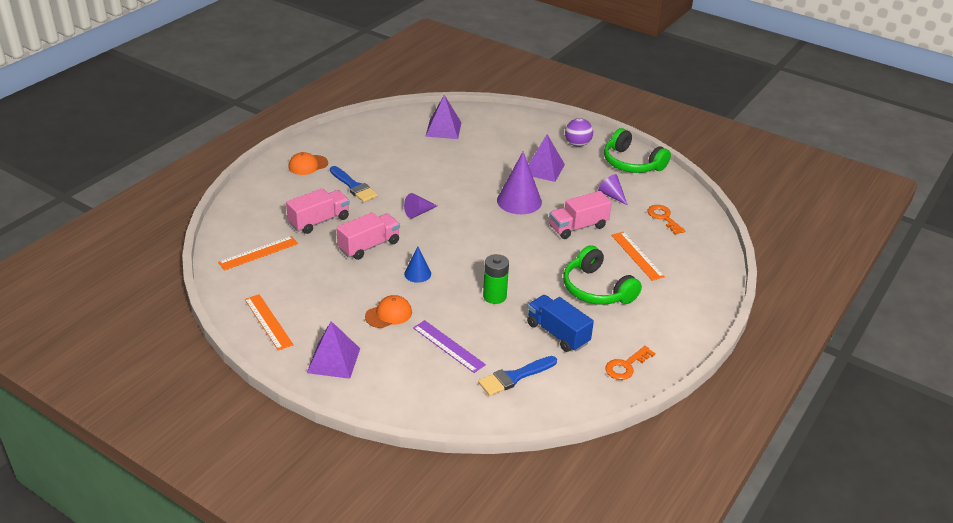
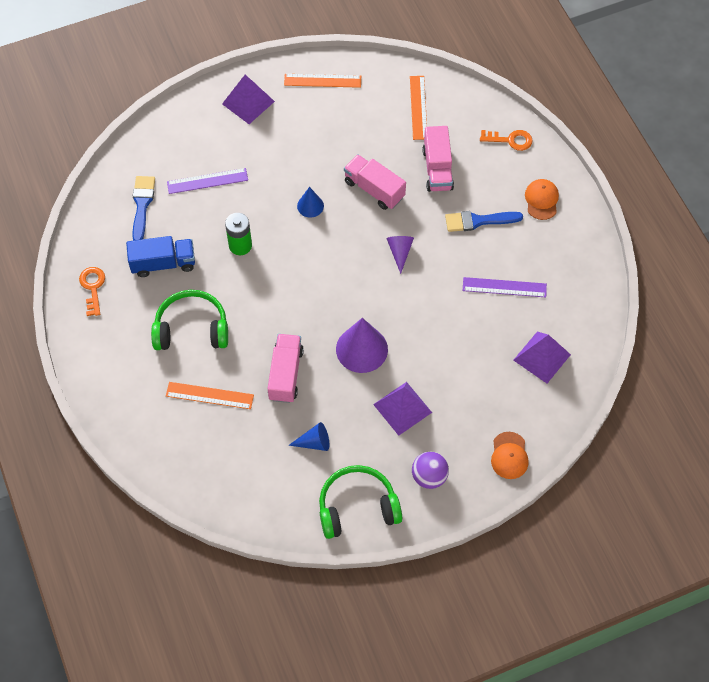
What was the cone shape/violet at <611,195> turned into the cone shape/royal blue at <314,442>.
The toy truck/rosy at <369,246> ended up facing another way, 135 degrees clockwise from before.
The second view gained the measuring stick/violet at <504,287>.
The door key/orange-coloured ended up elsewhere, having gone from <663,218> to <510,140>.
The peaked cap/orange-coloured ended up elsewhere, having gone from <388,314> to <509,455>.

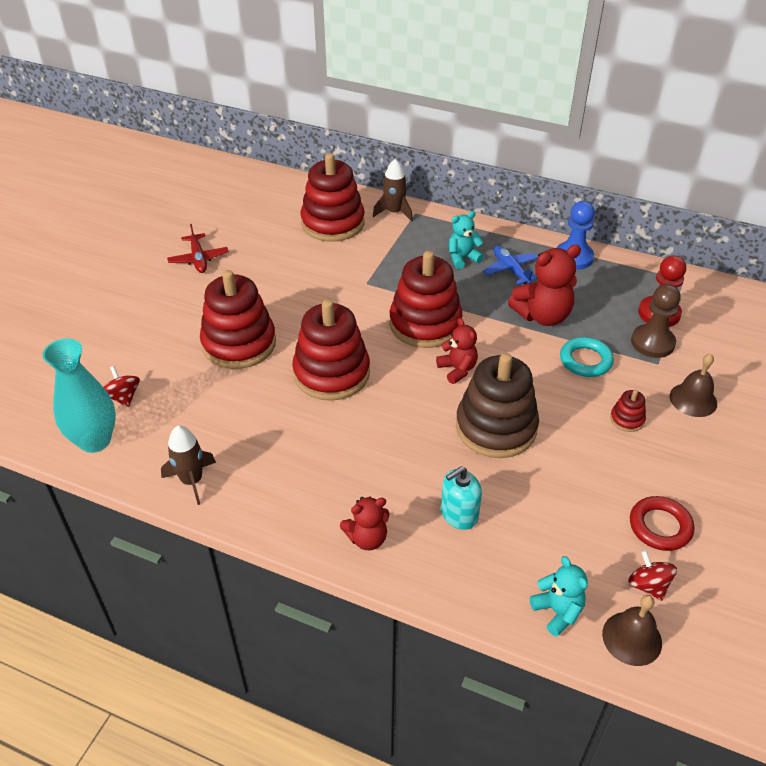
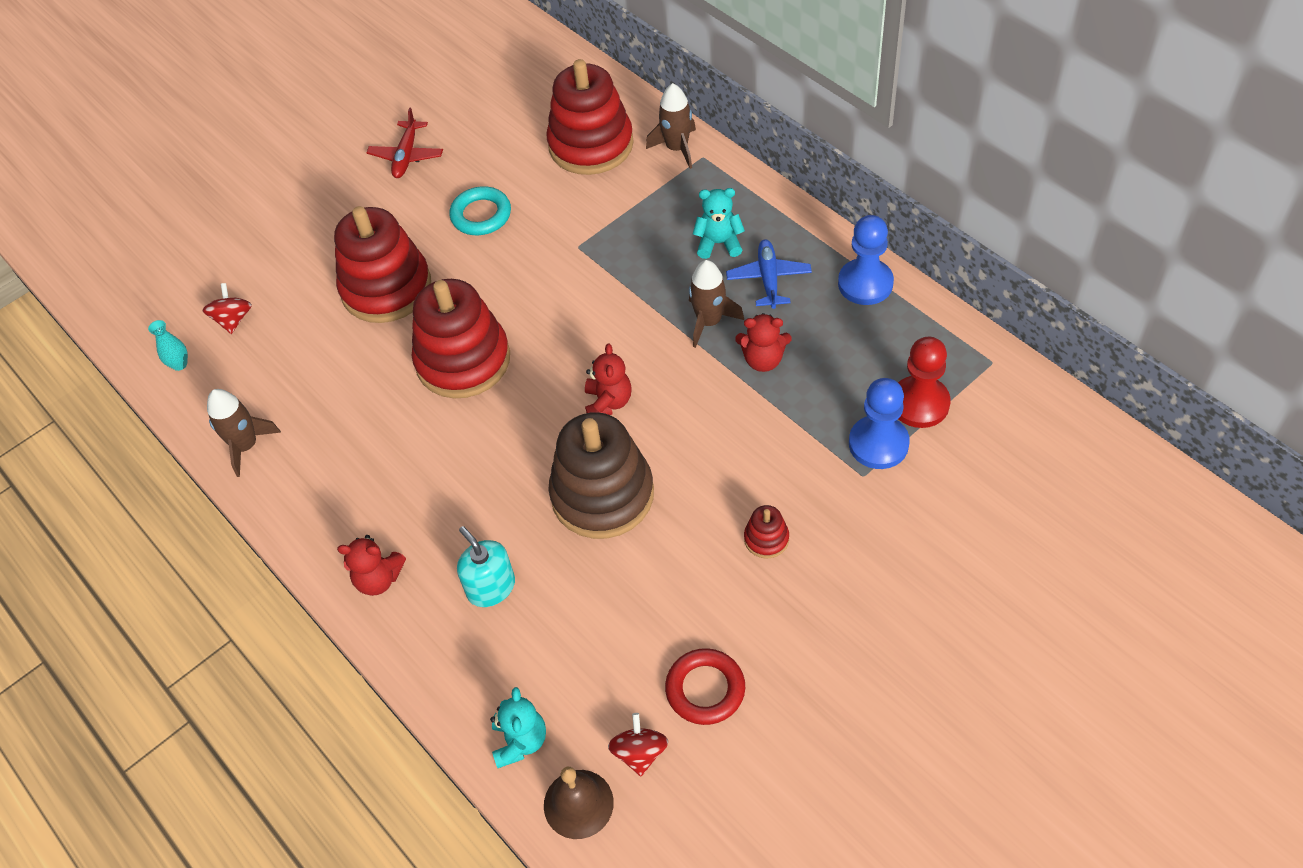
The size of the vase/turquoise at <95,440> changed by a factor of 0.43.
The torus/turquoise ended up elsewhere, having gone from <585,360> to <481,215>.
The pump bottle/turquoise at <459,514> ended up facing another way, 60 degrees clockwise from before.
The second view gained the spaceship/russet at <709,322>.
The size of the teddy bear/scarlet at <542,316> changed by a factor of 0.61.
What was the pawn/russet at <652,343> turned into the pawn/royal blue at <878,444>.
The second view lost the stacking toy/scarlet at <425,324>.
The second view lost the school bell/russet at <693,399>.

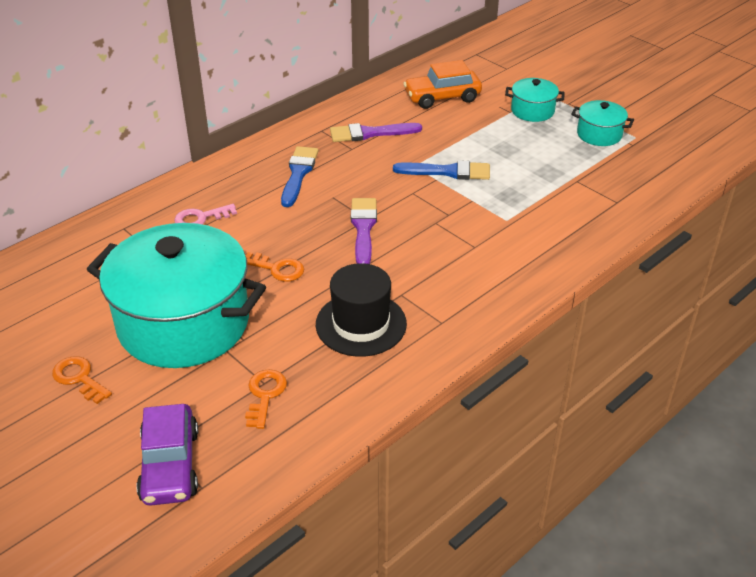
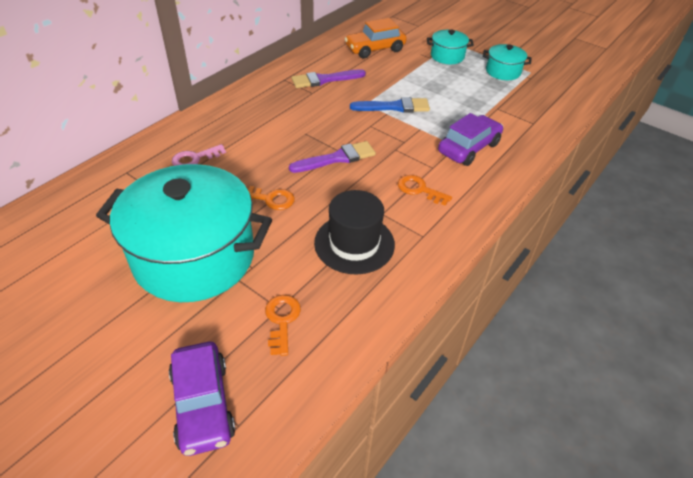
The paint brush/violet at <363,228> ended up facing another way, 75 degrees clockwise from before.
The door key/orange-coloured ended up elsewhere, having gone from <79,378> to <419,189>.
The second view gained the automobile/violet at <468,148>.
The second view lost the paint brush/royal blue at <298,174>.

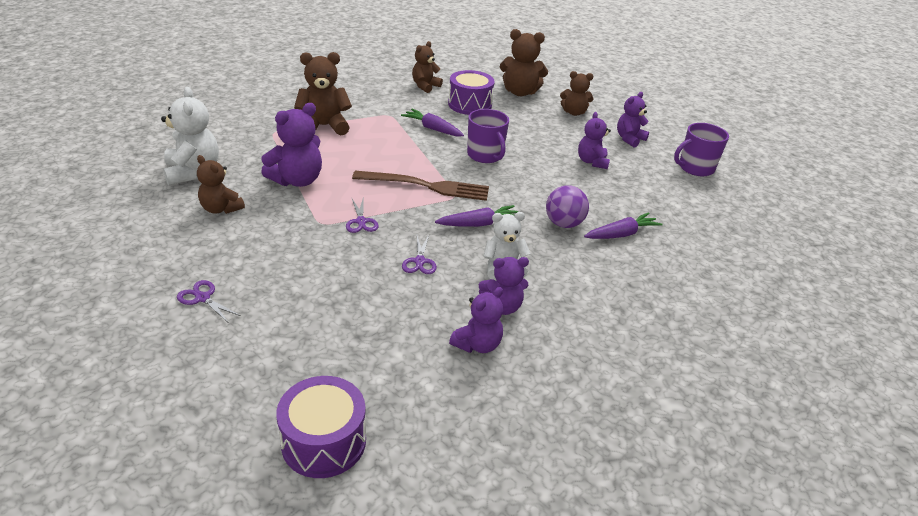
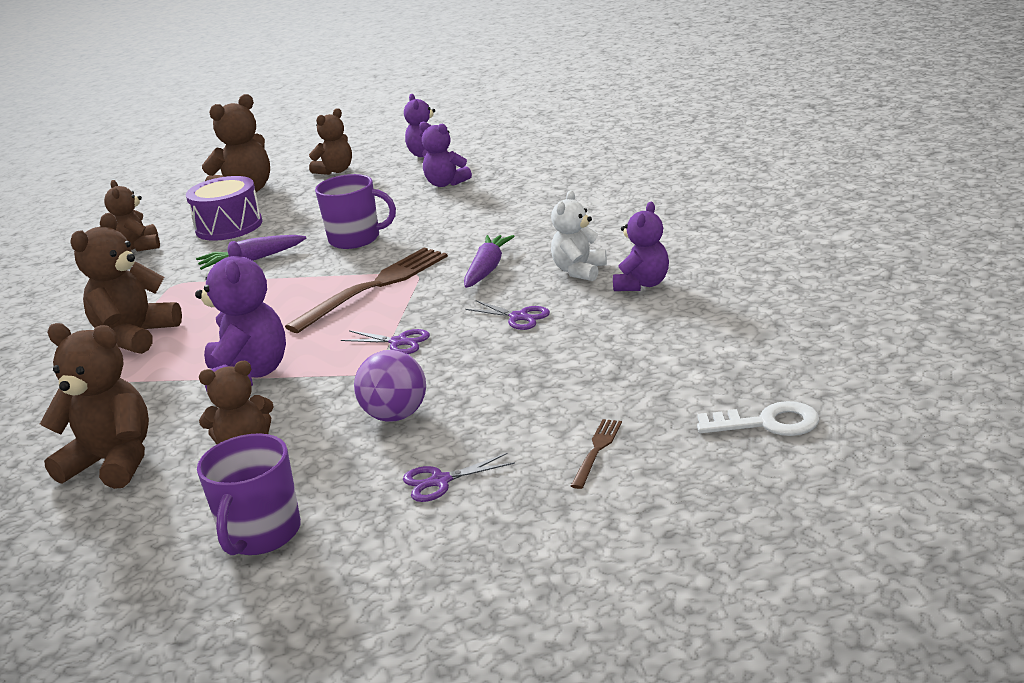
What was the teddy bear/pure white at <193,172> turned into the teddy bear/russet at <113,462>.
The tea mug/violet ended up elsewhere, having gone from <695,168> to <260,534>.
The sphere/violet ended up elsewhere, having gone from <563,224> to <396,416>.
The second view gained the dinner fork/russet at <597,450>.
Where the snare drum/violet stood at <324,441>, the door key/pure white came to stand at <767,423>.
The second view lost the teddy bear/violet at <477,344>.
The second view lost the toy carrot/violet at <621,234>.

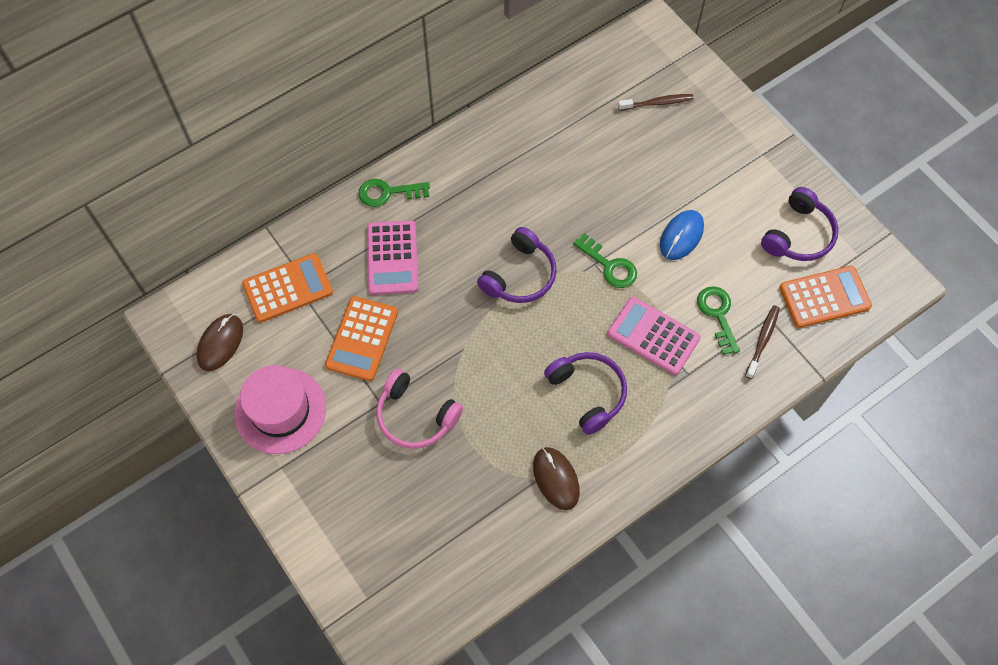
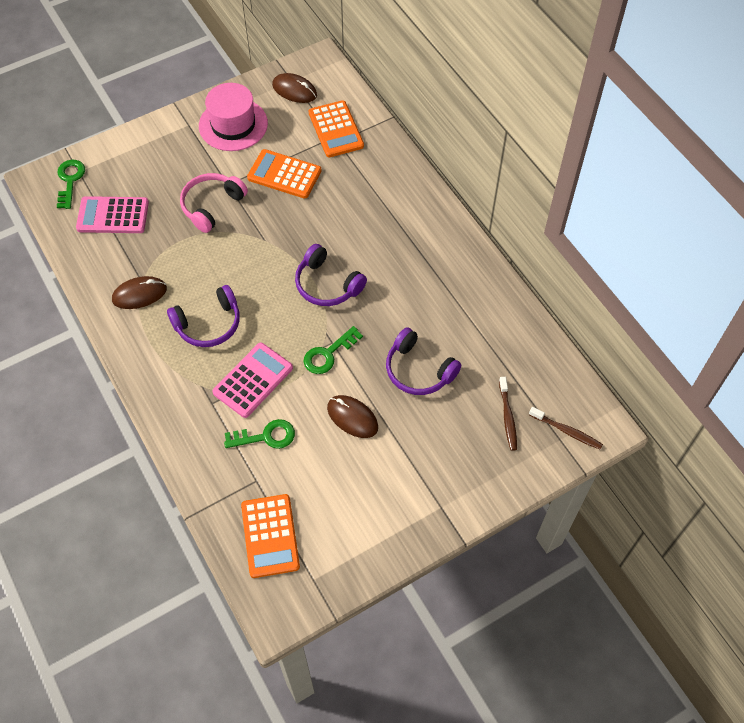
The door key/leaf-green ended up elsewhere, having gone from <388,193> to <70,180>.
The calculator/rosy ended up elsewhere, having gone from <392,258> to <113,215>.
What was the PC mouse/royal blue at <681,236> turned into the PC mouse/russet at <352,417>.
The headset/violet ended up elsewhere, having gone from <798,235> to <418,370>.
The tooth brush/russet ended up elsewhere, having gone from <762,340> to <566,431>.

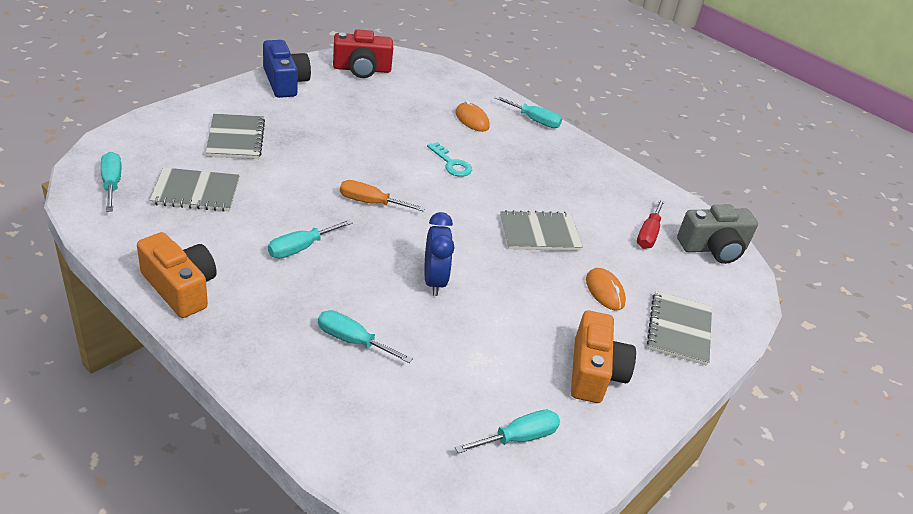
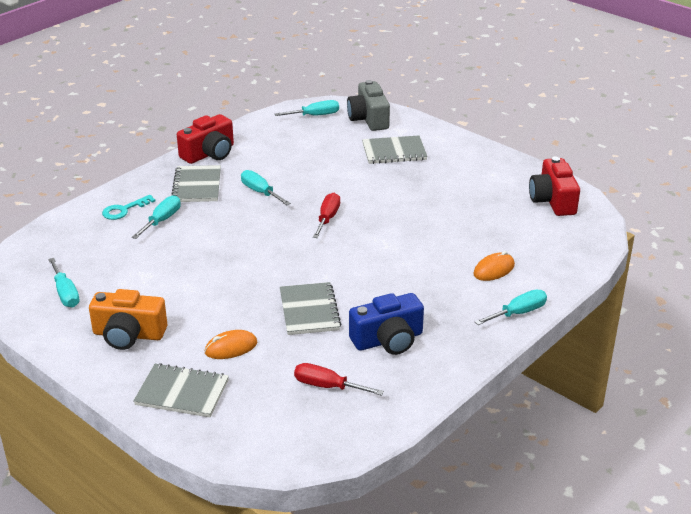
The door key/turquoise ended up elsewhere, having gone from <451,163> to <124,210>.
The exercise book/gray ended up elsewhere, having gone from <196,192> to <197,186>.
What was the photo camera/orange-coloured at <180,288> turned into the photo camera/scarlet at <209,153>.
What was the screwdriver/orange-coloured at <370,202> turned into the screwdriver/scarlet at <327,218>.
The photo camera/gray ended up elsewhere, having gone from <713,248> to <368,119>.
The photo camera/royal blue ended up elsewhere, having gone from <285,82> to <388,340>.
The screwdriver/turquoise at <534,120> ended up facing another way, 150 degrees counterclockwise from before.
The second view lost the bedside clock/royal blue at <434,281>.

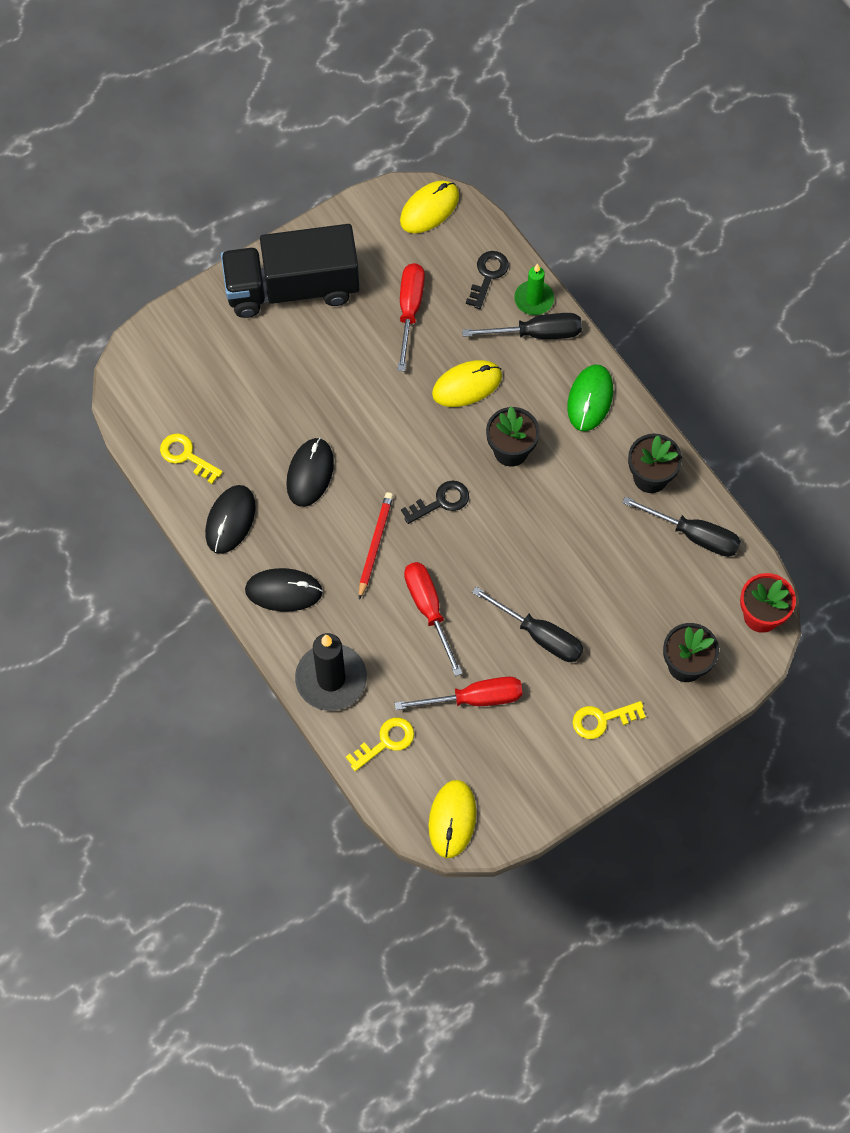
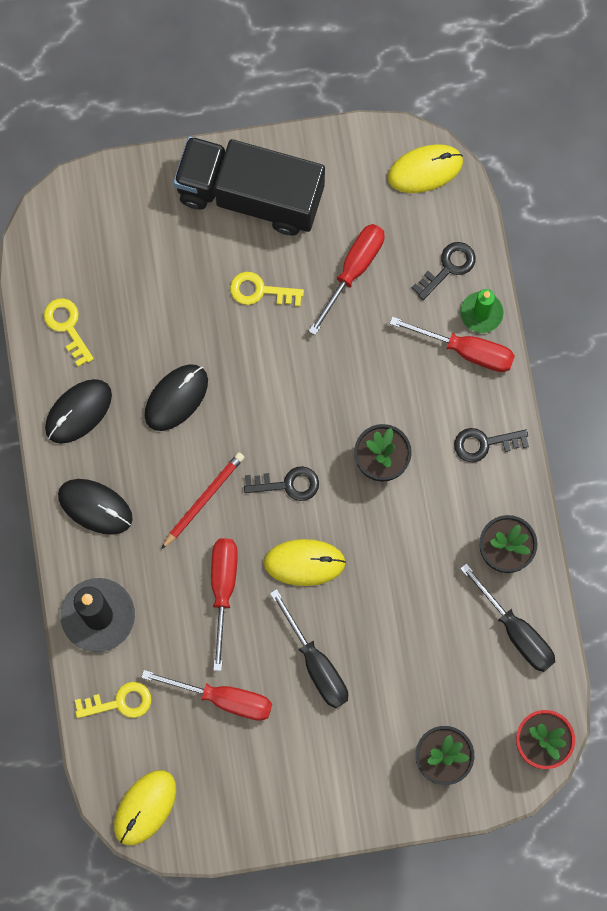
The door key/golden ended up elsewhere, having gone from <602,720> to <260,291>.
The PC mouse/golden ended up elsewhere, having gone from <467,385> to <304,562>.
What was the screwdriver/jet-black at <536,333> turned into the screwdriver/scarlet at <466,350>.
Where the PC mouse/leaf-green stood at <590,399>, the door key/jet-black came to stand at <485,443>.

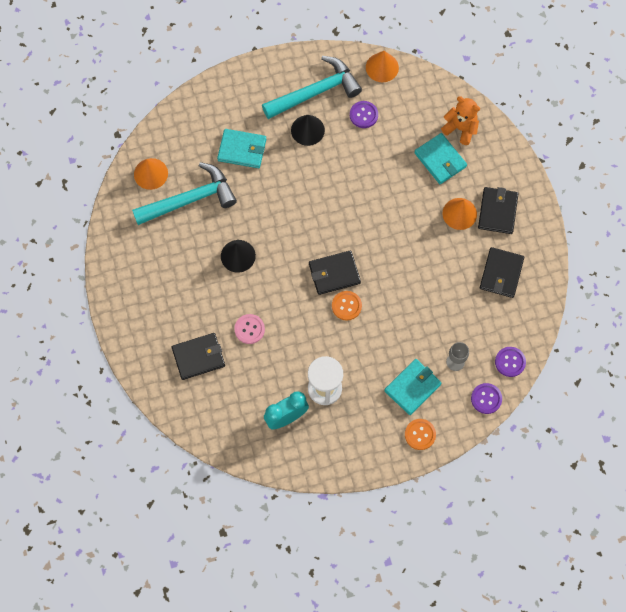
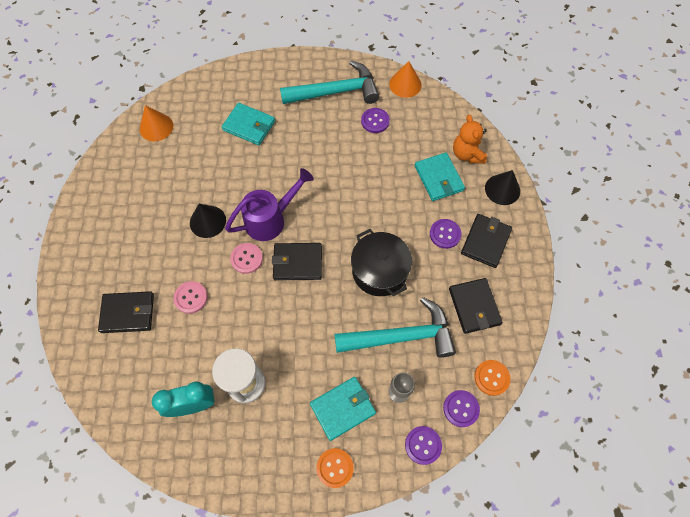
The second view gained the sprinkling can/violet at <270,219>.
The second view gained the sewing button/rosy at <246,258>.
The carpenter's hammer/turquoise ended up elsewhere, having gone from <190,199> to <402,336>.
The second view gained the stockpot/jet-black at <379,271>.
Where the cone shape/orange-coloured stood at <459,213>, the sewing button/violet came to stand at <445,234>.
The card wallet/jet-black at <501,273> ended up facing another way, 45 degrees counterclockwise from before.
The teddy bear/orange-coloured at <460,128> ended up facing another way, 150 degrees counterclockwise from before.
The sewing button/orange-coloured ended up elsewhere, having gone from <346,306> to <491,378>.
The cone shape/jet-black ended up elsewhere, having gone from <307,130> to <502,189>.

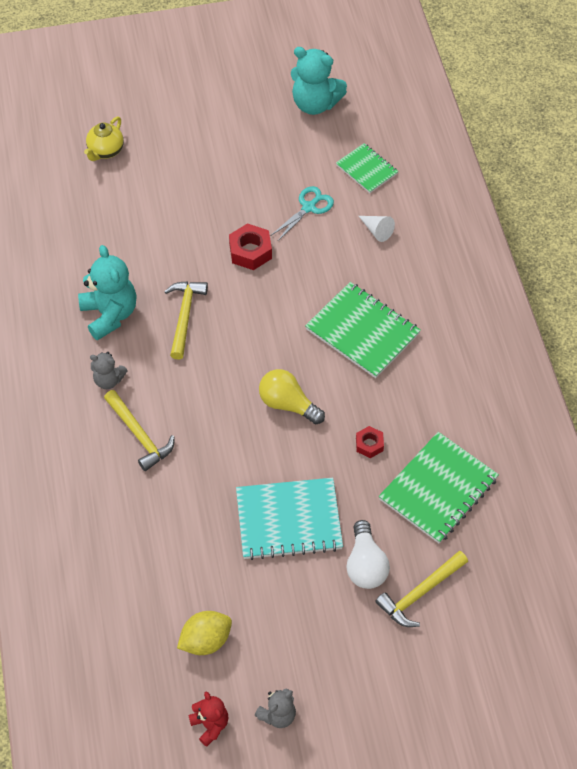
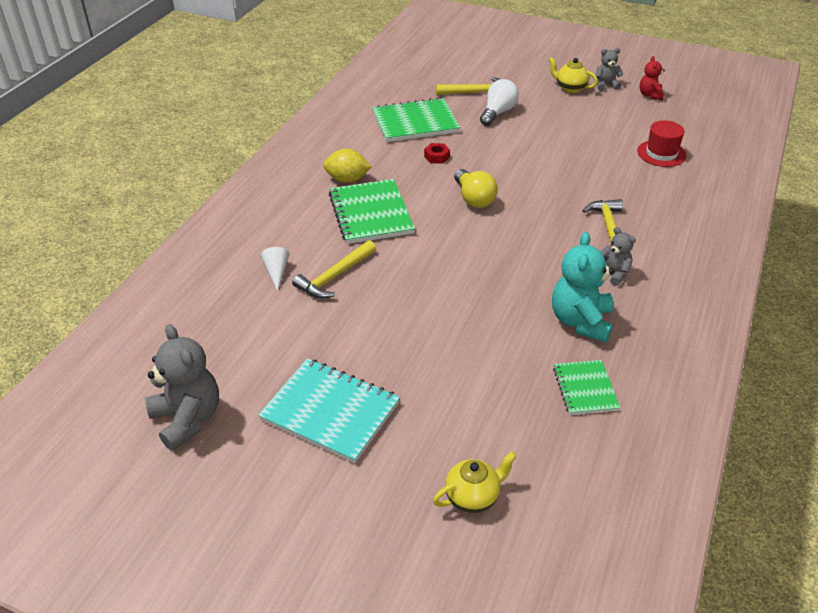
What was the teddy bear/turquoise at <315,104> turned into the teddy bear/gray at <187,419>.
The exercise book/turquoise ended up elsewhere, having gone from <288,520> to <330,411>.
The carpenter's hammer/golden ended up elsewhere, having gone from <185,316> to <334,276>.
The lemon/golden ended up elsewhere, having gone from <206,640> to <347,179>.
The second view gained the teapot/golden at <570,88>.
The exercise book/leaf-green ended up elsewhere, having gone from <366,169> to <585,389>.
The second view gained the tall hat/scarlet at <661,153>.
The second view lost the hex nut/scarlet at <250,251>.
The second view lost the scissors/turquoise at <309,207>.

